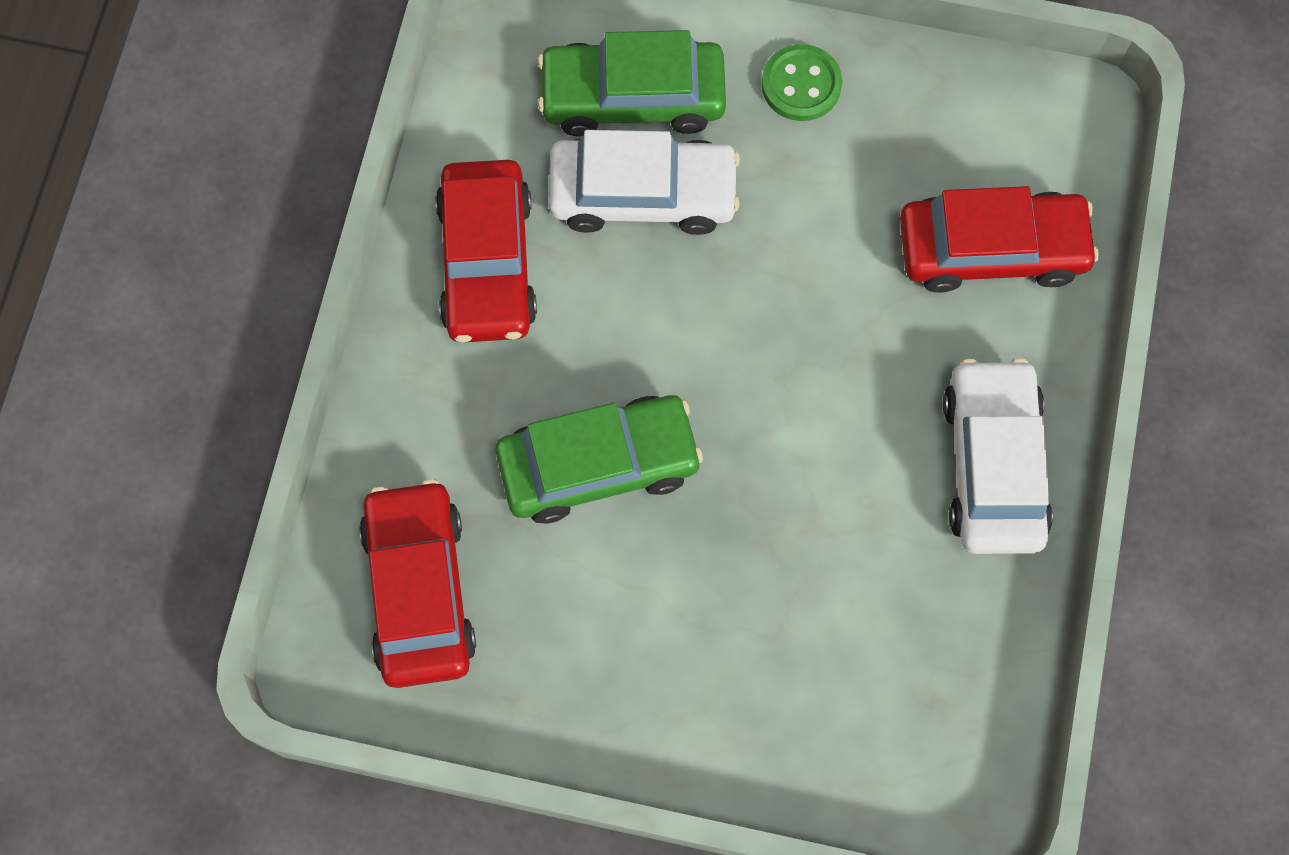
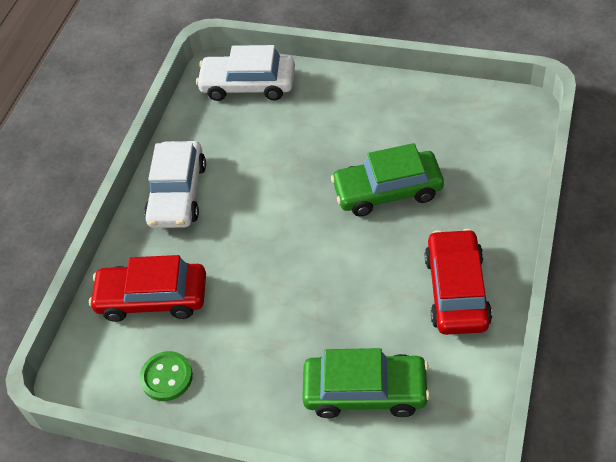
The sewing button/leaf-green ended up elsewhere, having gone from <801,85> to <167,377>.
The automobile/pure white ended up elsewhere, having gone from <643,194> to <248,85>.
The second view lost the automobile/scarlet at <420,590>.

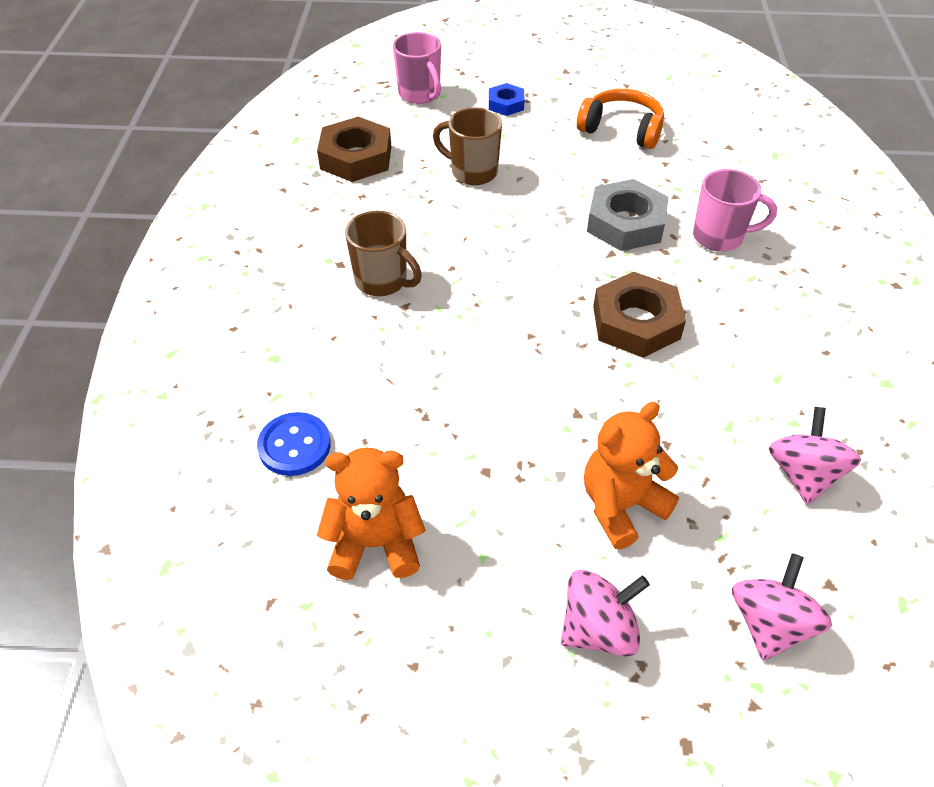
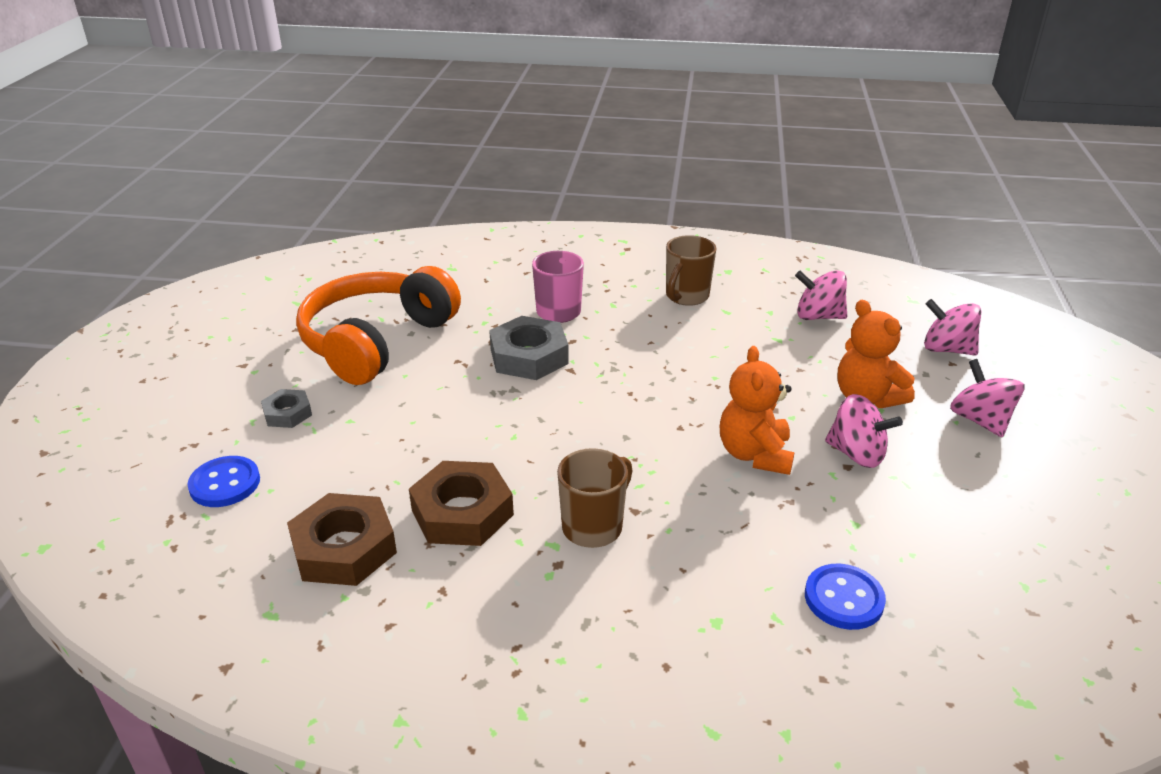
Where the tea mug/rosy stood at <420,94>, the sewing button/royal blue came to stand at <225,484>.
What was the hex nut/royal blue at <506,104> turned into the hex nut/gray at <287,413>.
The size of the headset/orange-coloured at <621,129> changed by a factor of 1.71.
The hex nut/russet ended up elsewhere, having gone from <636,322> to <462,512>.
The tea mug/russet ended up elsewhere, having gone from <472,172> to <686,296>.
The teddy bear/orange-coloured ended up elsewhere, having gone from <375,544> to <754,454>.
The second view gained the whirligig/rosy at <856,454>.

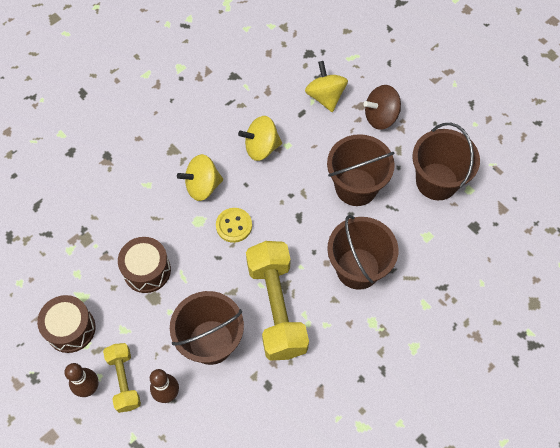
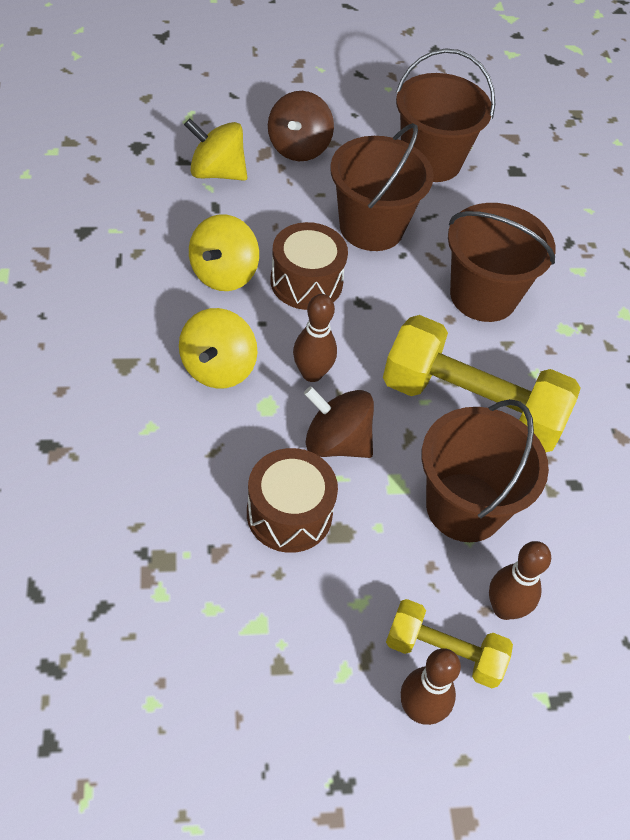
The snare drum/russet ended up elsewhere, having gone from <70,329> to <306,282>.
Where the sewing button/golden stood at <234,226>, the tenpin/russet came to stand at <312,373>.
The second view gained the whirligig/russet at <336,442>.

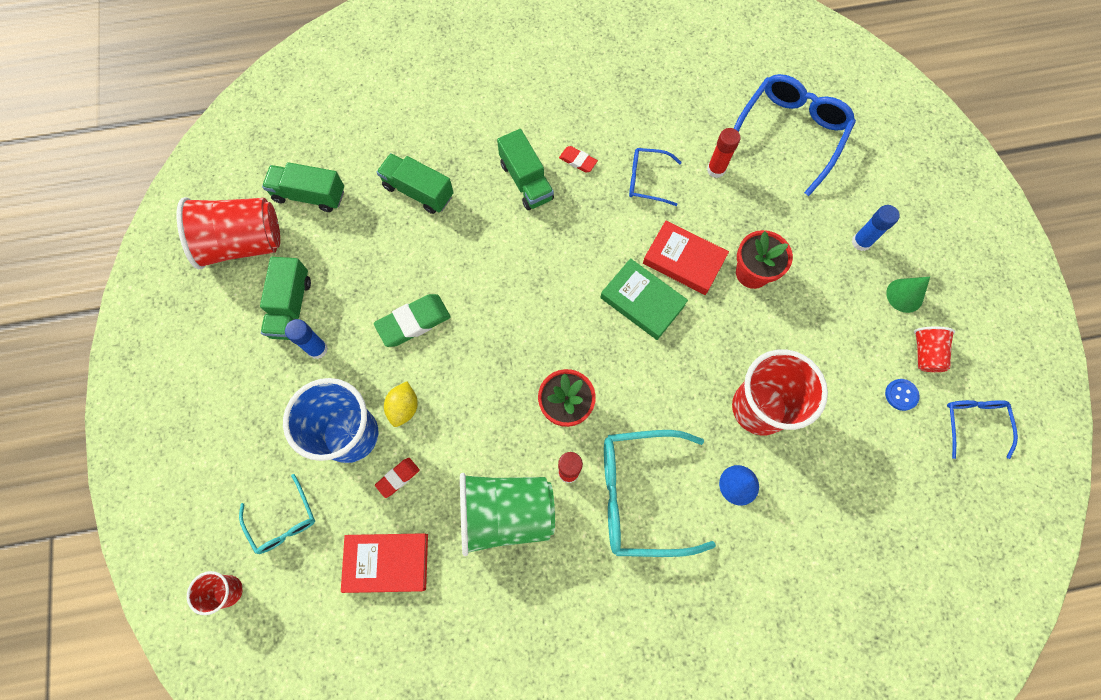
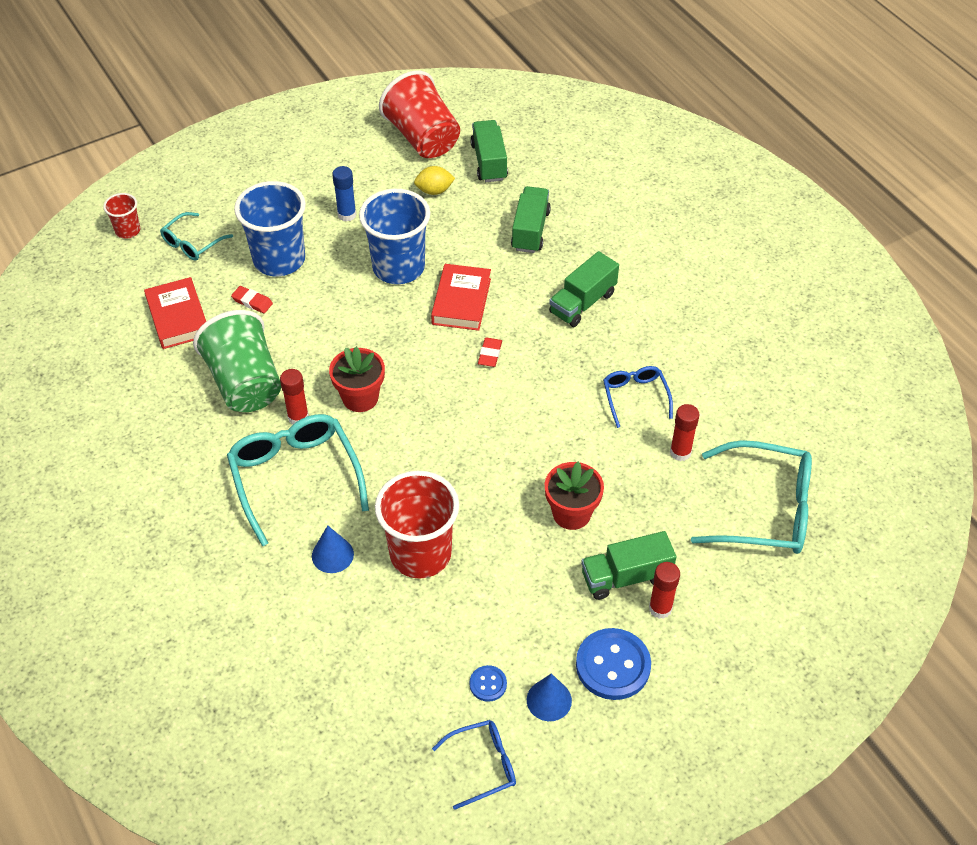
Where the eraser/leaf-green stood at <413,322>, the tumbler/royal blue came to stand at <398,267>.
The lemon/golden ended up elsewhere, having gone from <404,408> to <434,191>.
The book/scarlet ended up elsewhere, having gone from <684,260> to <461,301>.
The eraser/scarlet ended up elsewhere, having gone from <578,161> to <490,354>.
Where the tumbler/scarlet stood at <925,353>, the cone shape/royal blue came to stand at <549,700>.
Where the cone shape/leaf-green stood at <904,295>, the sewing button/royal blue came to stand at <613,665>.
The toy truck/leaf-green ended up elsewhere, having gone from <291,307> to <625,577>.
What was the glue/royal blue at <861,242> turned into the glue/scarlet at <660,608>.
What was the glasses/royal blue at <790,134> turned into the glasses/turquoise at <765,510>.
The second view lost the book/leaf-green at <642,301>.

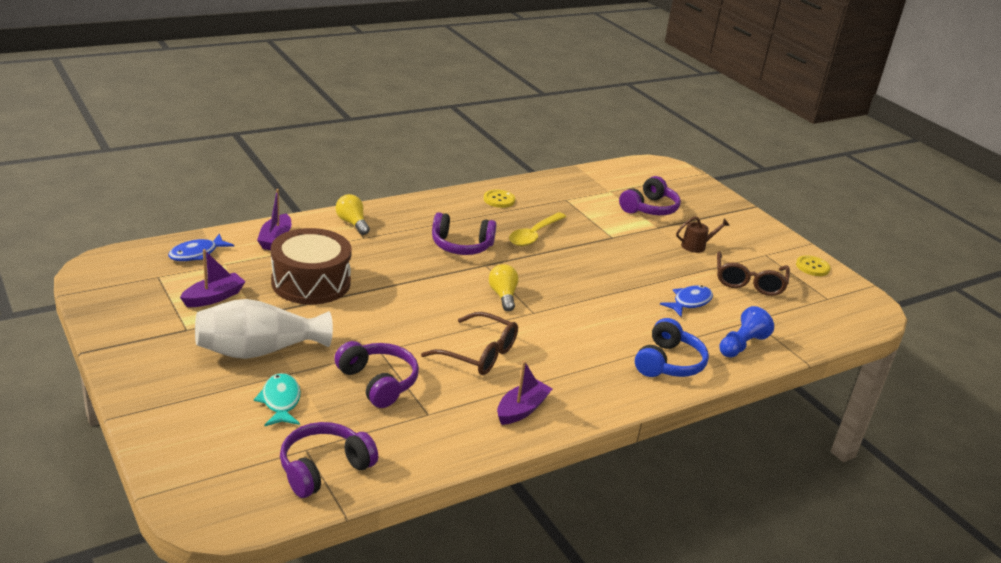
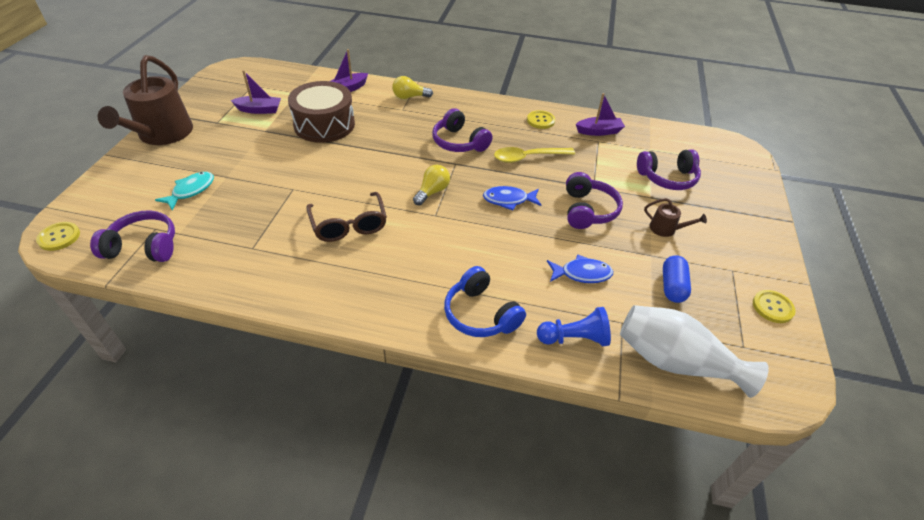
The second view gained the sewing button/golden at <59,237>.
The second view gained the sprinkling can/russet at <162,134>.
The lightbulb/golden at <352,223> ended up facing another way, 105 degrees counterclockwise from before.
The headset/royal blue at <668,363> ended up facing another way, 75 degrees clockwise from before.
The fish figure/royal blue ended up elsewhere, having gone from <197,254> to <508,200>.
The headset/violet ended up elsewhere, having gone from <378,382> to <588,210>.
The toy boat/violet ended up elsewhere, having gone from <522,409> to <599,131>.
The vase/pure white ended up elsewhere, having gone from <259,351> to <676,362>.
Where the glasses/russet stood at <749,282>, the pill/royal blue came to stand at <672,286>.

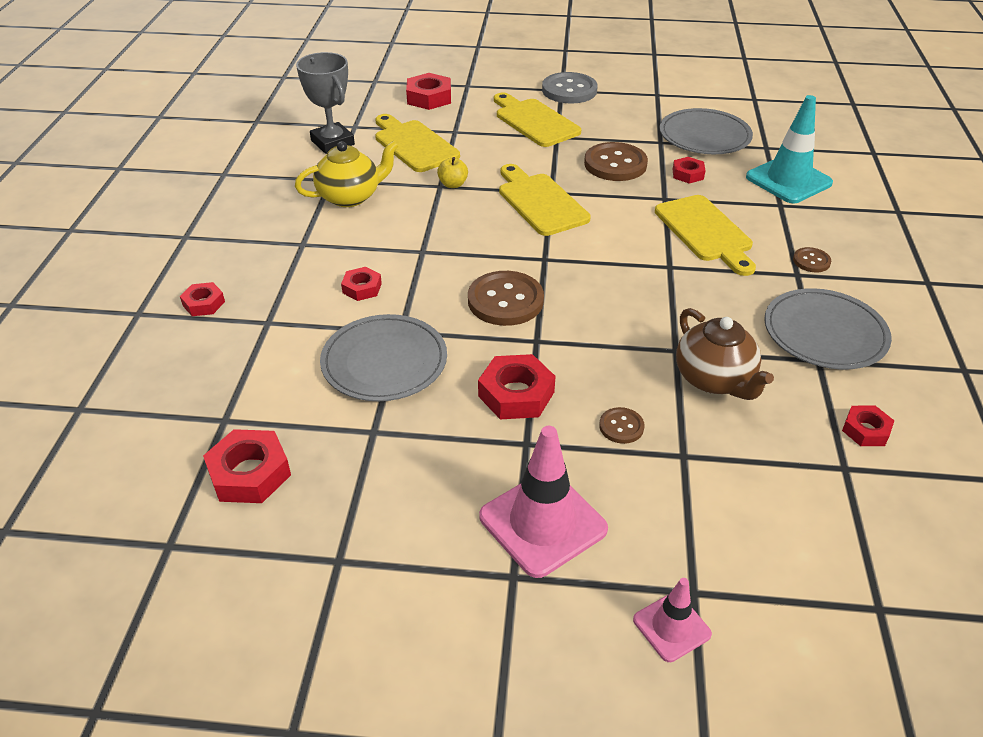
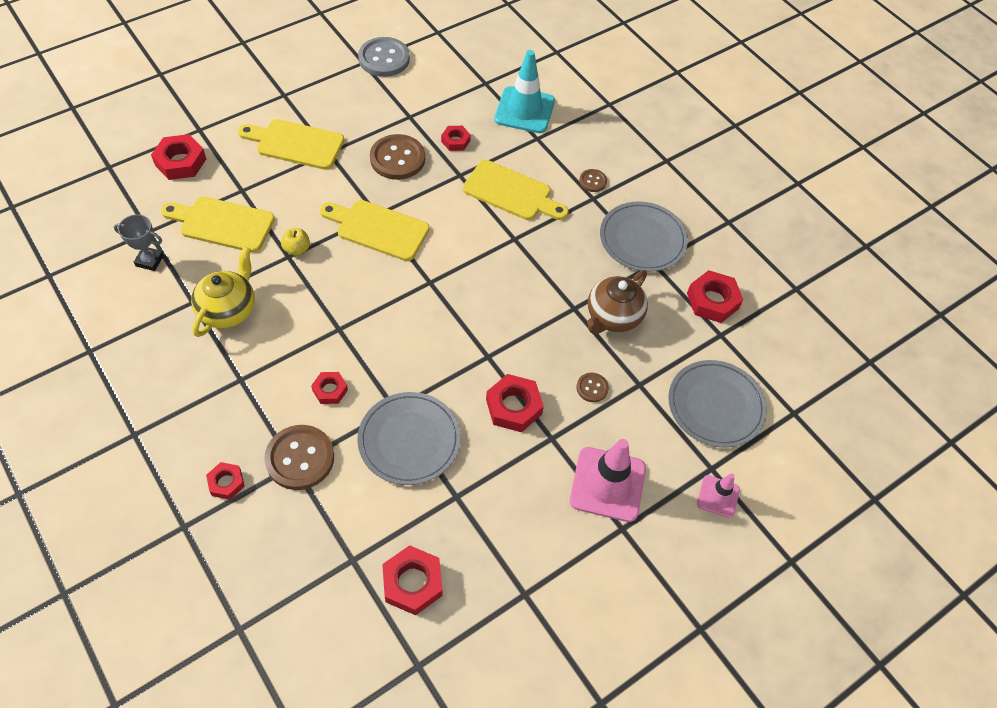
The size of the trophy/gray at <332,142> changed by a factor of 0.65.
The sewing button/russet ended up elsewhere, having gone from <505,301> to <300,458>.
The sewing button/gray ended up elsewhere, having gone from <569,90> to <384,59>.
The teapot/russet at <715,380> ended up facing another way, 105 degrees clockwise from before.
The flat dish/gray ended up elsewhere, having gone from <704,136> to <715,405>.
The size of the hex nut/scarlet at <865,430> changed by a factor of 1.65.

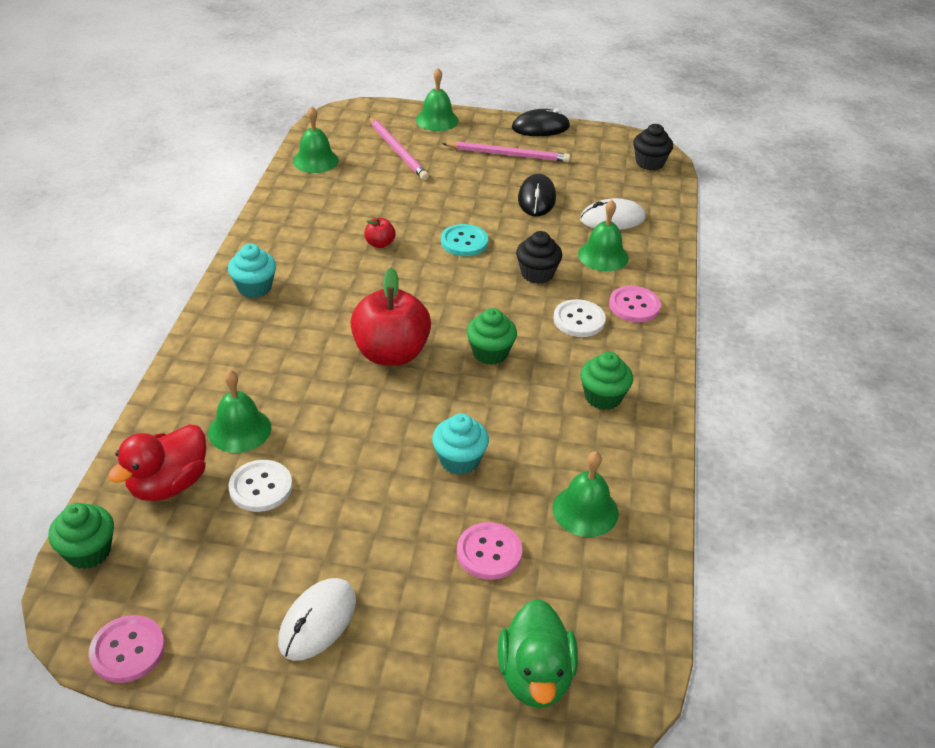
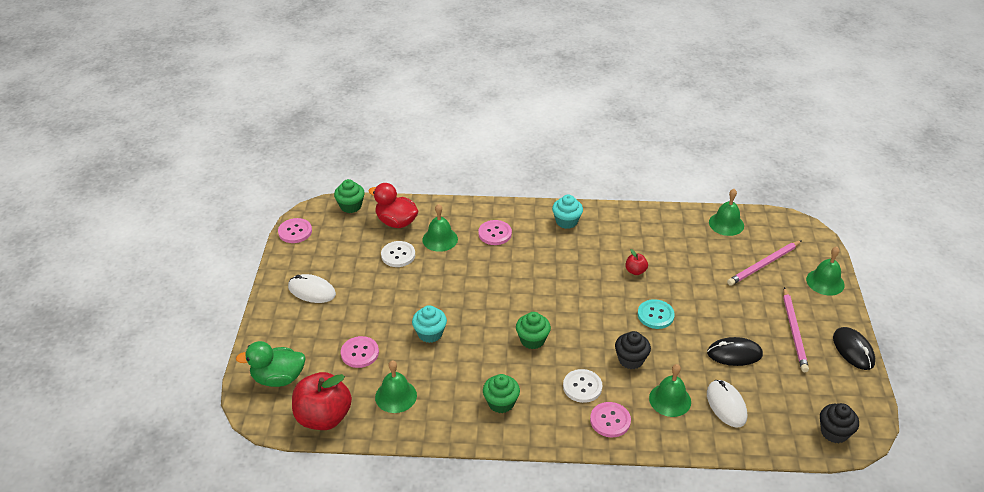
The apple fruit/scarlet ended up elsewhere, having gone from <391,353> to <324,417>.
The second view gained the sewing button/rosy at <495,233>.

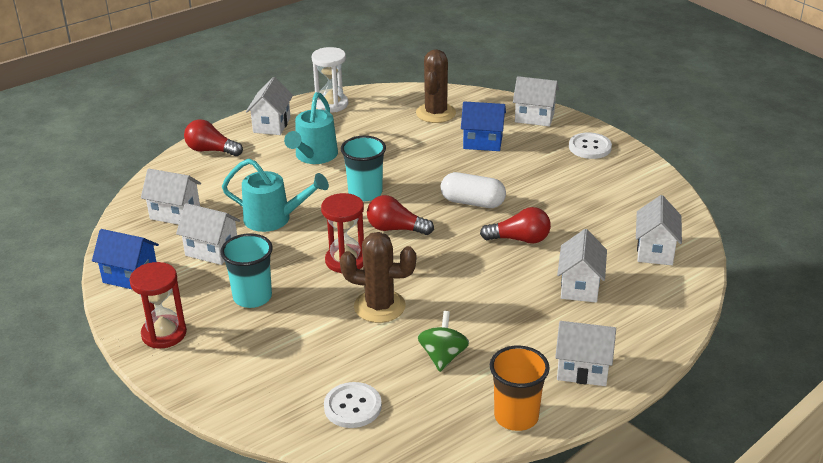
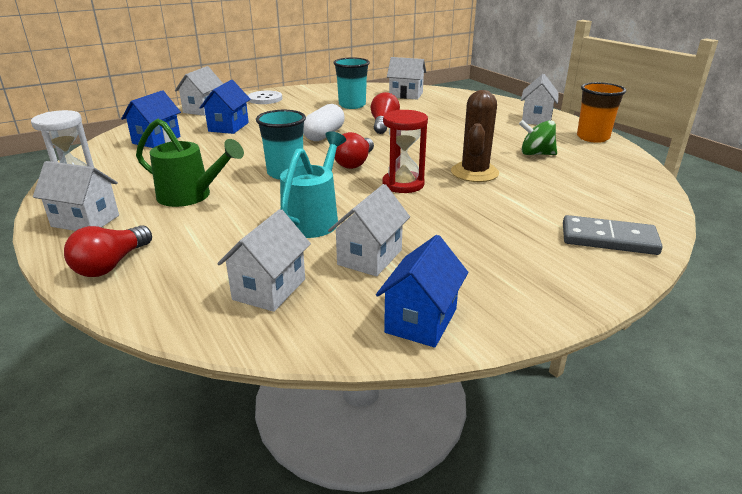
Where the cactus/russet stood at <436,113>, the cottage/royal blue came to stand at <156,140>.
What was the sprinkling can/turquoise at <314,156> turned into the sprinkling can/leaf-green at <191,196>.
The tumbler/turquoise ended up elsewhere, having gone from <252,297> to <352,105>.
The second view gained the domino piece/gray at <608,239>.
The second view lost the hourglass/scarlet at <164,334>.
The second view lost the sewing button/pure white at <352,406>.
The second view lost the cottage/pure white at <580,287>.

